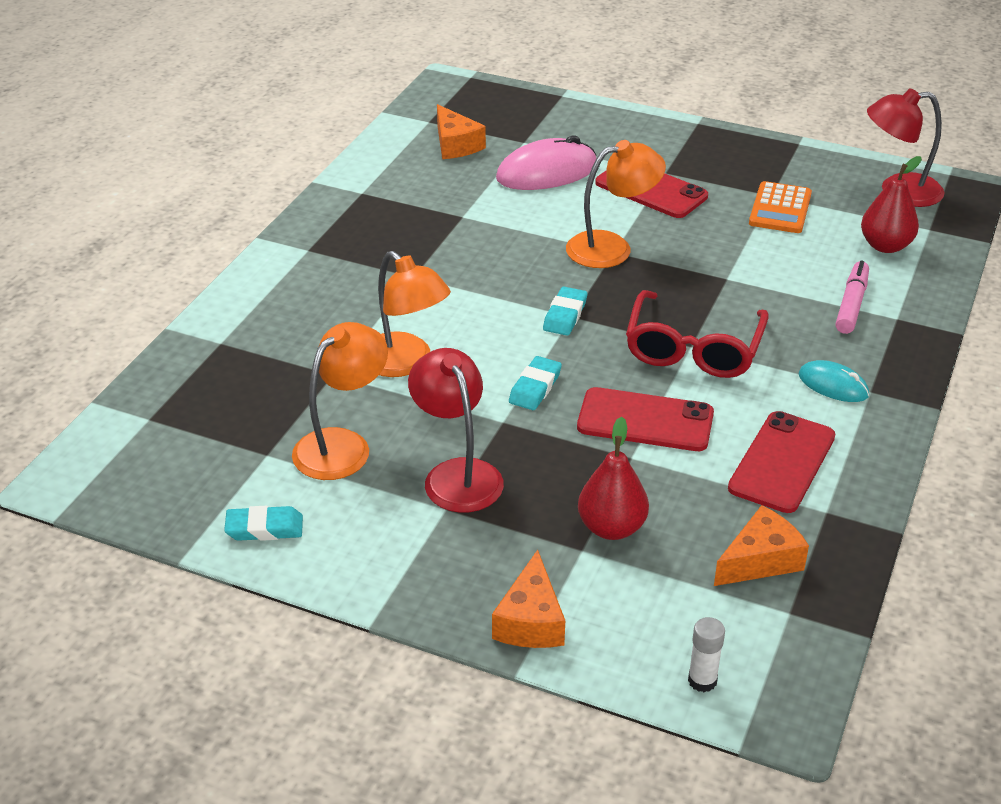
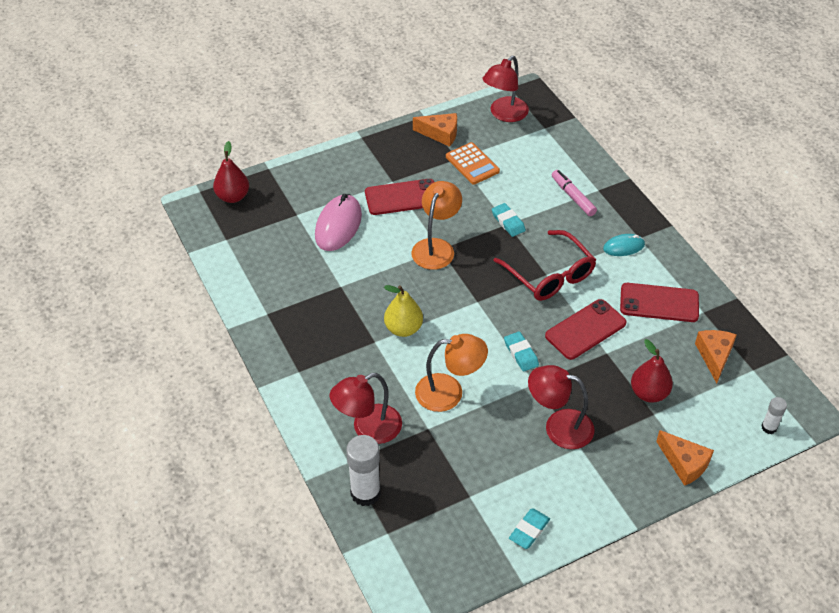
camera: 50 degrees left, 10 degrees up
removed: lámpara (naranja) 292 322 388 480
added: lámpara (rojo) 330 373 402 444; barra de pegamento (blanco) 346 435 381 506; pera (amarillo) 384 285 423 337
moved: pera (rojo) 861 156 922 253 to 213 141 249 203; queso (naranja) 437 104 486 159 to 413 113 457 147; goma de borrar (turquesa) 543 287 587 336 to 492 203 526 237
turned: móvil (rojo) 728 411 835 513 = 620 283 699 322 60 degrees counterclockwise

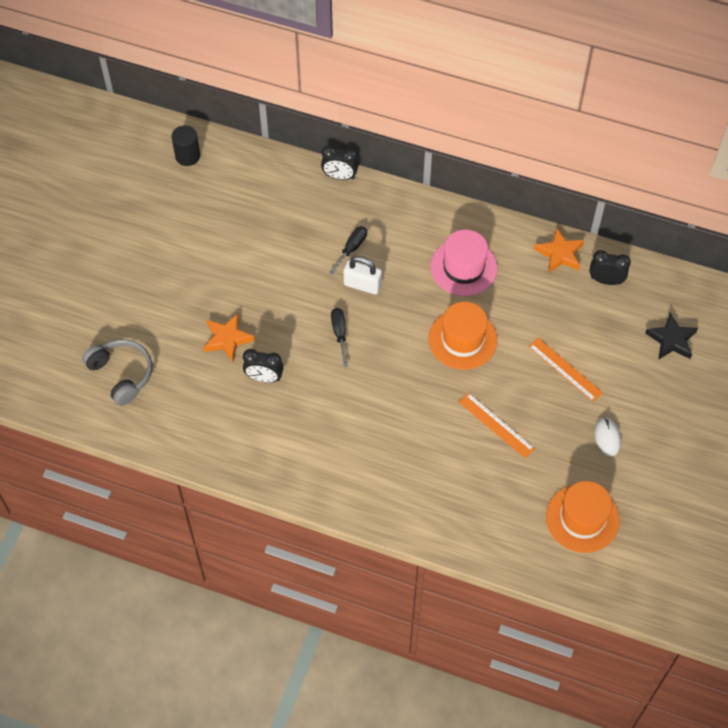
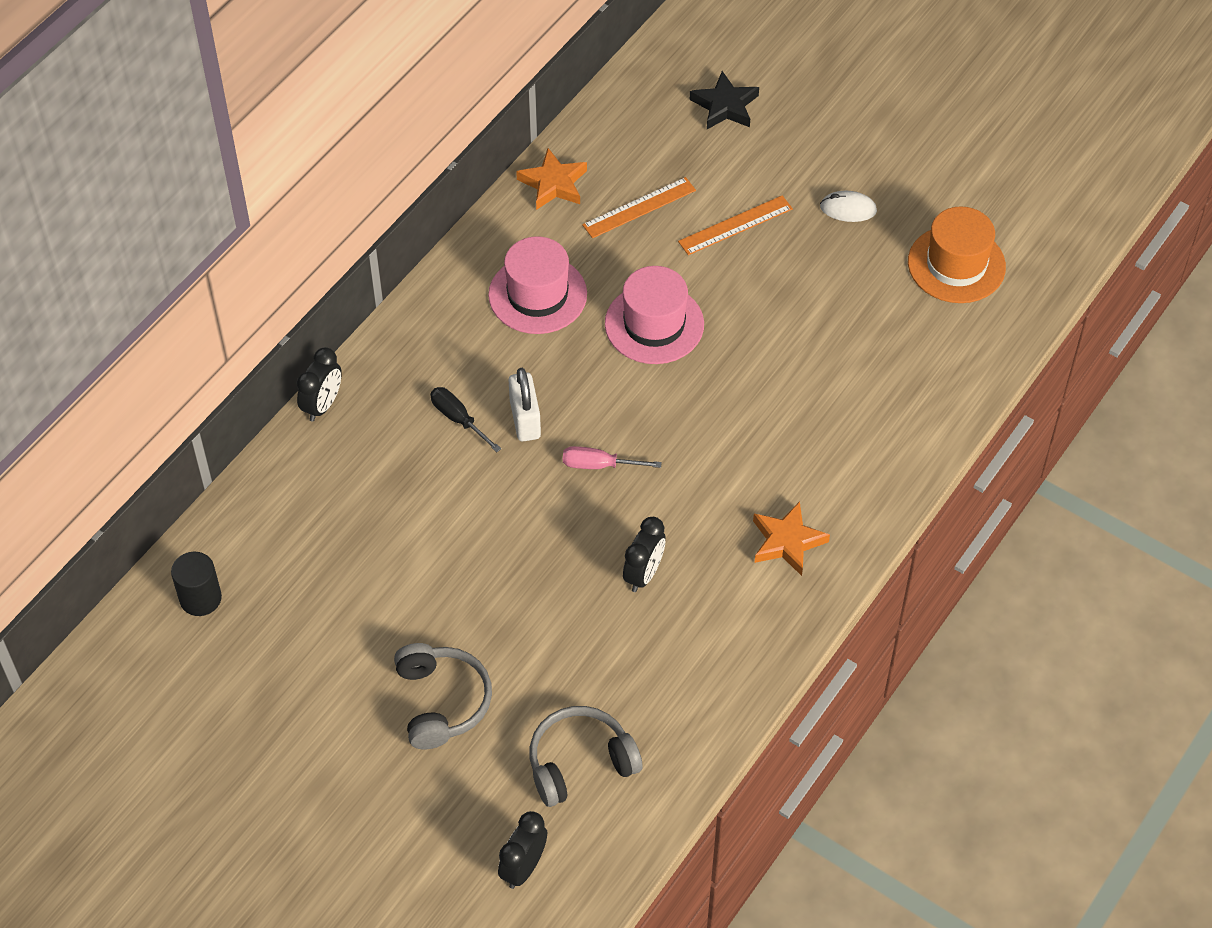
camera: 75 degrees left, 5 degrees down
added: auriculares (gris) 394 643 492 749
moved: despertador (negro) 589 250 631 285 to 498 811 547 889; regla (naranja) 459 393 535 458 to 582 177 696 238; estrella (naranja) 203 313 255 362 to 753 501 830 576
recoloured: destornillador (negro) 331 308 348 367 to destornillador (rosa) 563 446 662 469; sombrero (naranja) 428 302 497 370 to sombrero (rosa) 605 266 704 364
turned: candado (blanco) 343 256 382 294 = 508 368 541 441 45 degrees counterclockwise

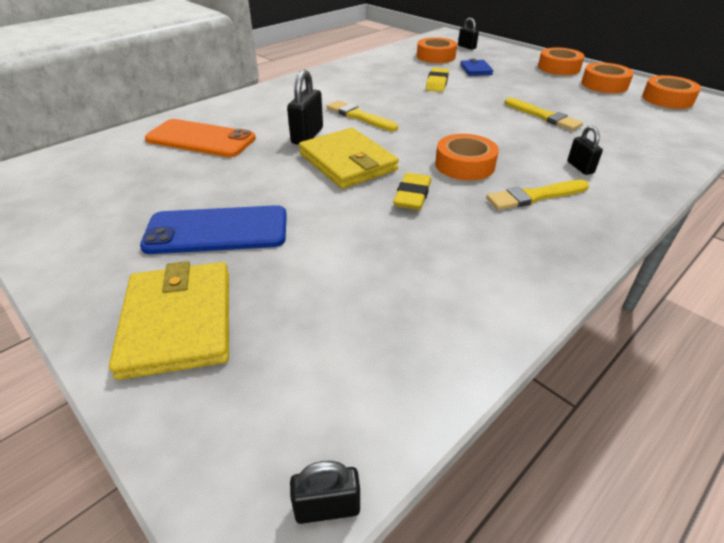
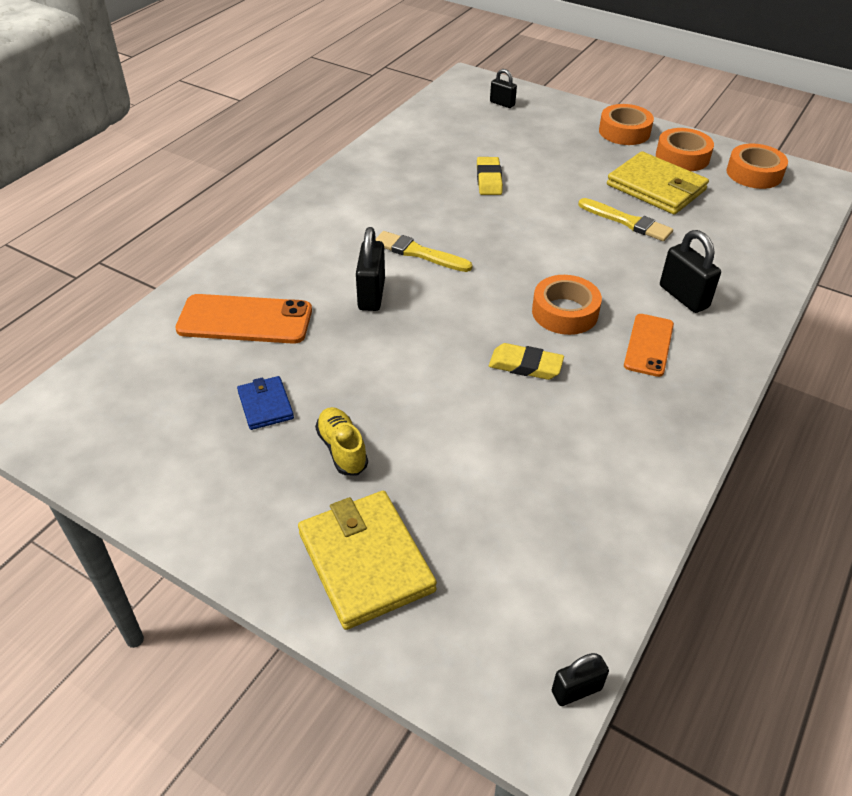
camera: 15 degrees left, 5 degrees up
removed: cinta adhesiva (naranja) 417 37 457 63
moved: cartera (azul) 460 59 493 76 to 237 376 294 430; cartera (amarillo) 299 128 399 189 to 607 151 709 215
replaced: móvil (azul) 140 205 287 254 to zapato (amarillo) 315 407 368 475; pincel (amarillo) 486 180 589 210 to móvil (naranja) 624 314 674 377
turned: goma de borrar (amarillo) 393 173 431 210 = 489 343 564 380 75 degrees counterclockwise
resized: candado (negro) 567 125 603 175 = 660 230 721 313 x1.63

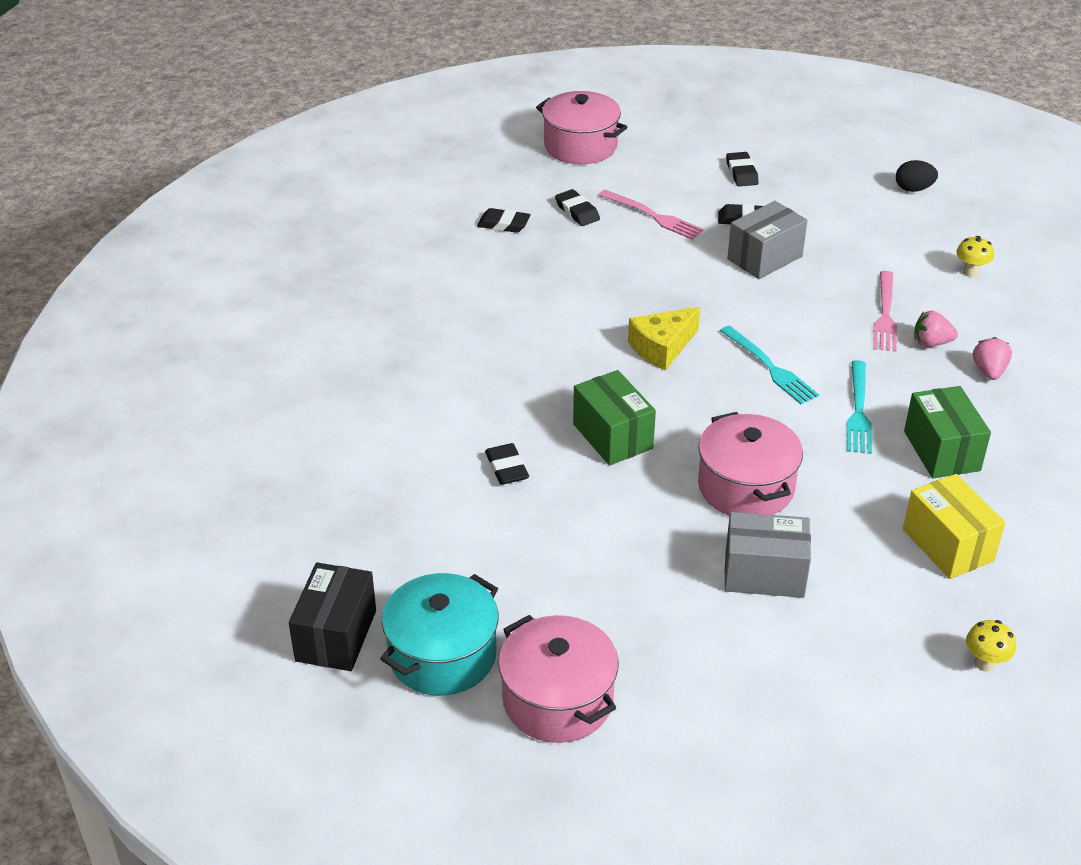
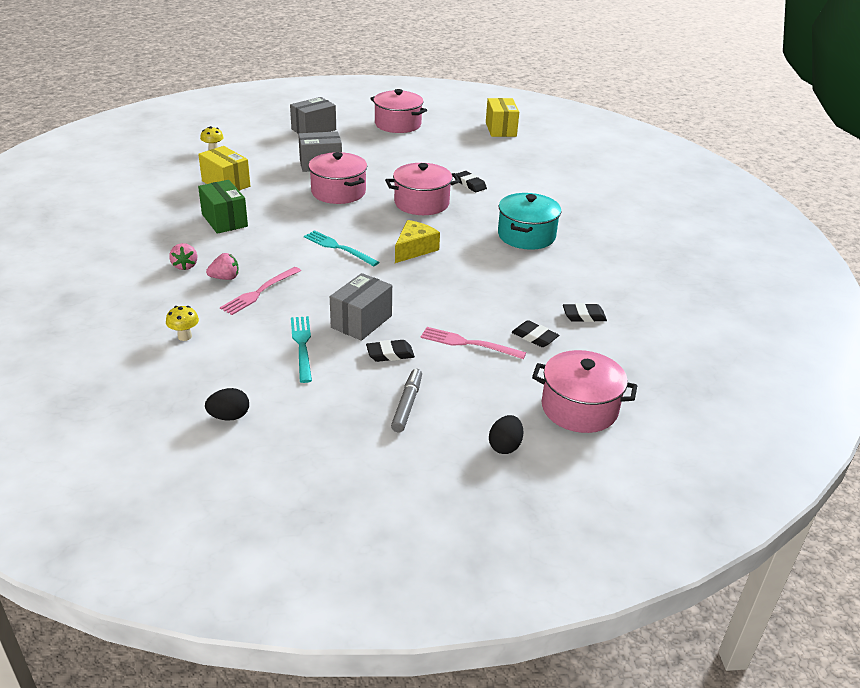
camera: 160 degrees right, 5 degrees down
added: caja (gris) 290 97 336 134; huevo (negro) 489 415 523 454
moved: tenedor (turquesa) 847 360 872 454 to 291 316 312 383; olla (turquesa) 380 573 499 696 to 498 193 561 250
replaced: caja (verde) 573 370 656 466 to olla (rosa) 385 163 460 215; goma de borrar (negro) 726 152 759 186 to rotulador (gris) 391 369 422 432
recoloured: caja (negro) 289 562 376 671 to caja (amarillo) 486 98 519 137
turned: tenedor (rosa) 873 271 897 352 = 220 267 301 315 135 degrees counterclockwise

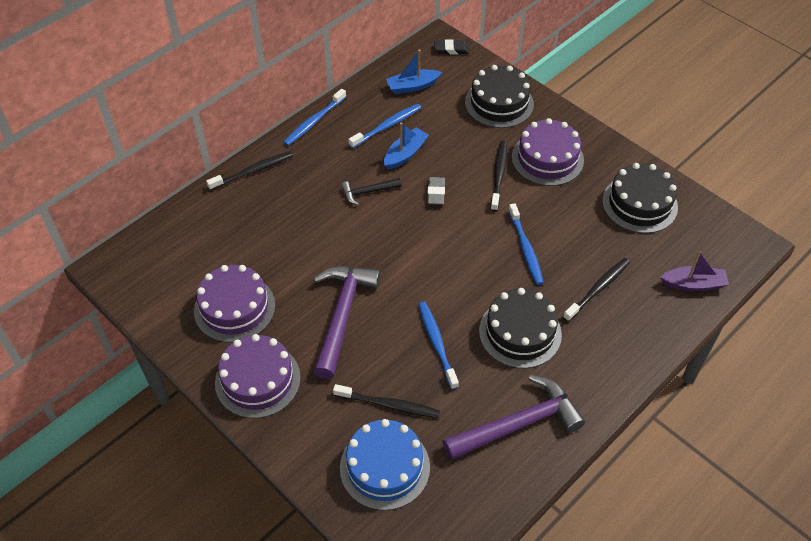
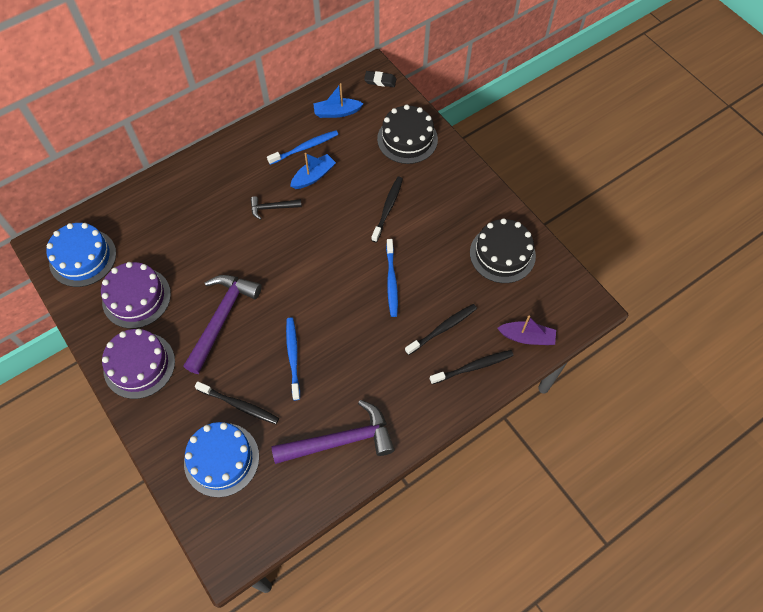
camera: 10 degrees right, 10 degrees up
removed: cepillo de dientes (azul) 284 89 346 146; goma de borrar (gris) 427 177 445 205; tarta (negro) 479 288 562 368; tarta (morado) 512 118 584 186
added: tarta (azul) 46 223 116 287
moved: cepillo de dientes (negro) 206 151 293 191 to 429 350 514 384

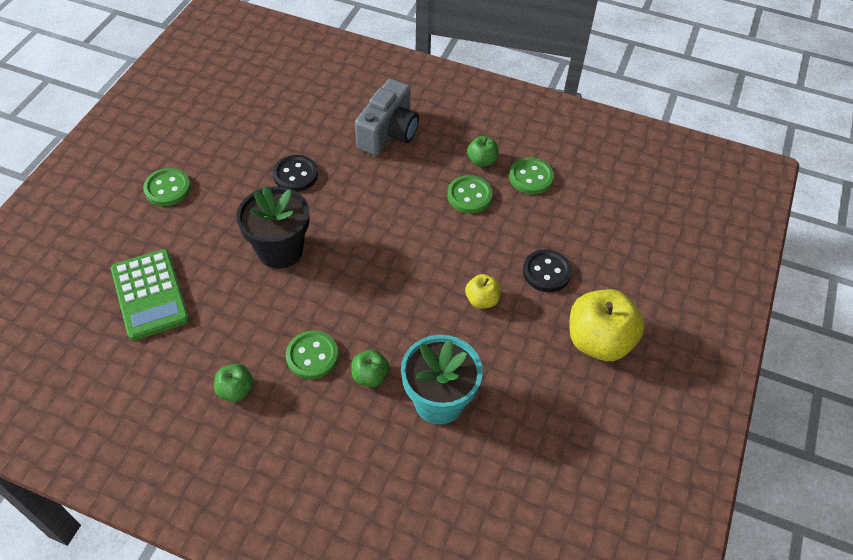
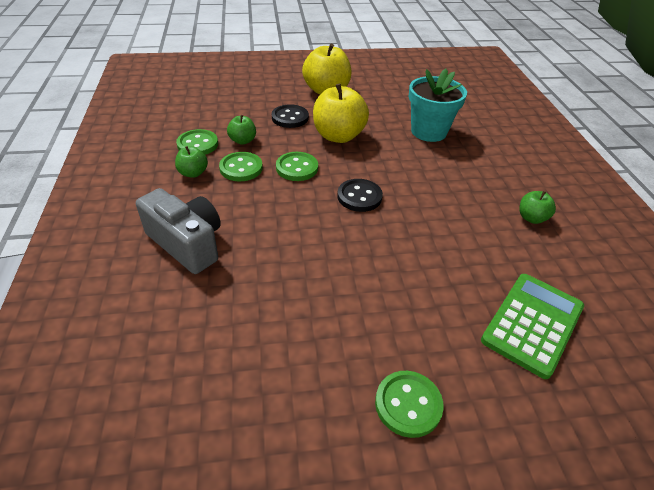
camera: 120 degrees left, 10 degrees down
removed: maceta (negro) 236 186 309 269
moved: manzana (verde) 351 350 390 387 to 227 115 256 145; botón (verde) 286 330 338 379 to 276 152 318 181; botón (negro) 273 155 318 192 to 337 179 383 212
turned: cámara (gris) 355 79 419 156 = 136 188 221 274 45 degrees clockwise
resized: manzana (amarillo) 465 274 501 309 = 313 84 369 143 x1.97

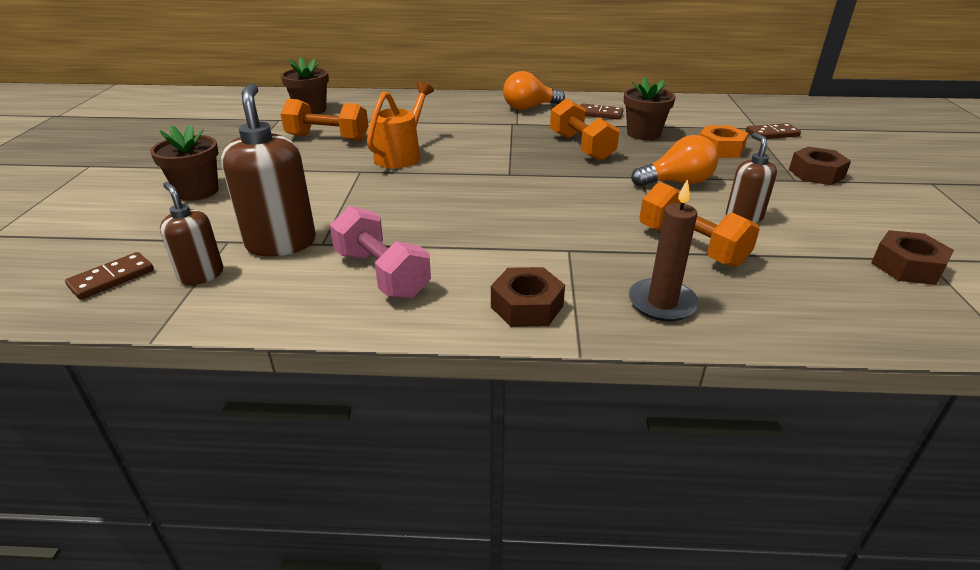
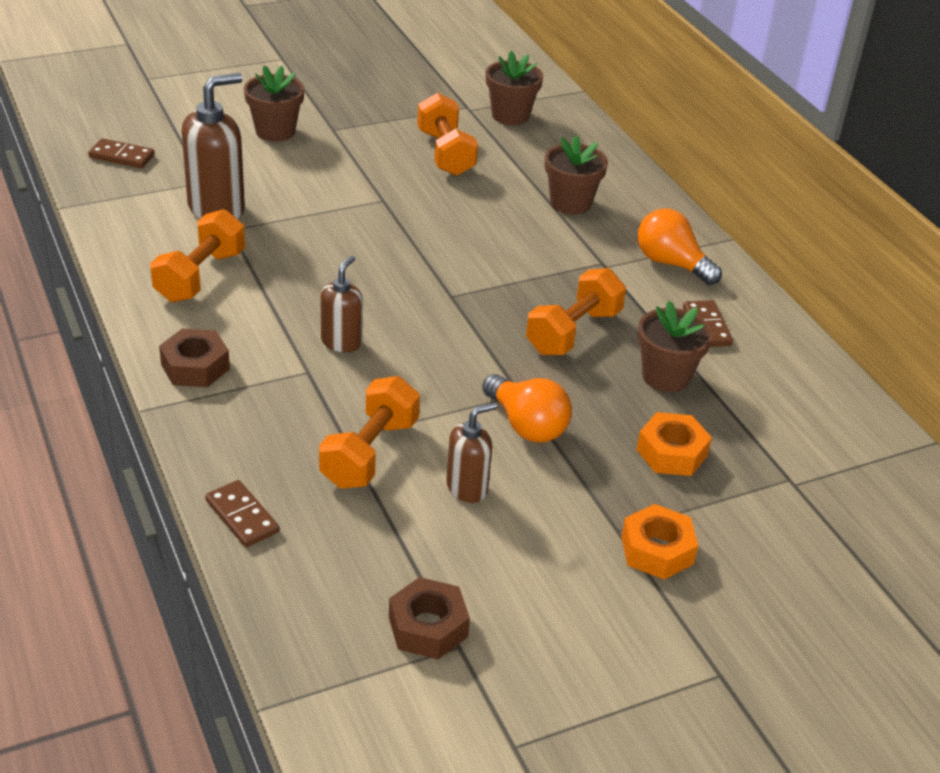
camera: 60 degrees right, 5 degrees up
removed: regadera (naranja) 367 81 434 168; vela (marrón) 629 179 699 322
added: maceta (marrón) 545 135 608 215
moved: ficha de dominó (marrón) 746 123 801 139 to 205 480 279 547; dispensador de jabón (marrón) 160 182 223 285 to 320 255 363 352
recoloured: mancuerna (rosa) 330 206 431 299 to mancuerna (naranja) 150 209 245 302; tuerca (marrón) 789 147 851 185 to tuerca (naranja) 621 504 698 580

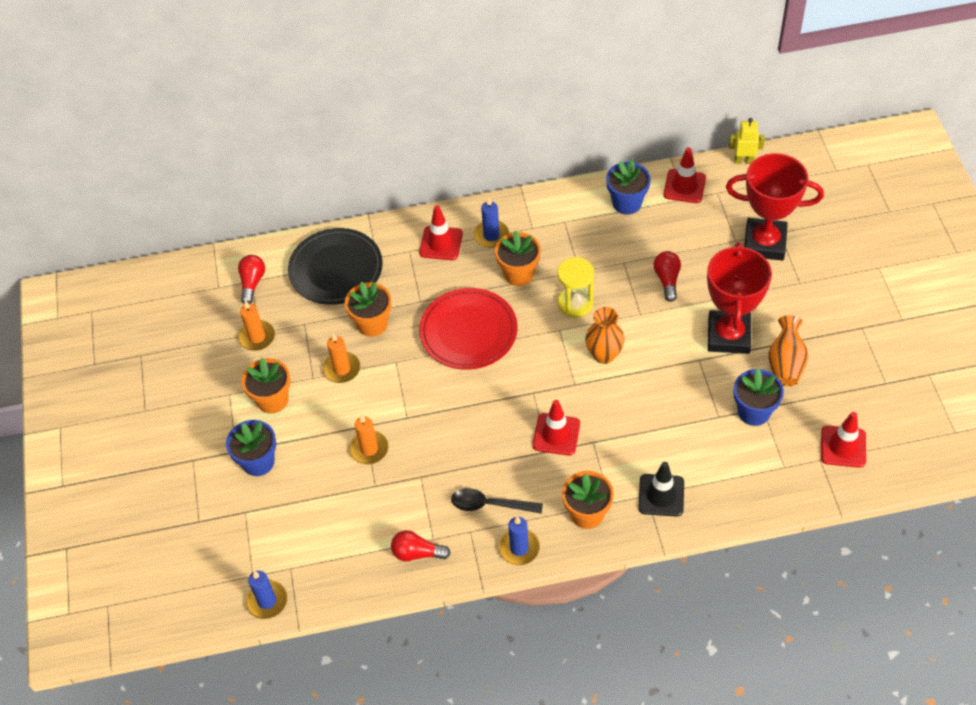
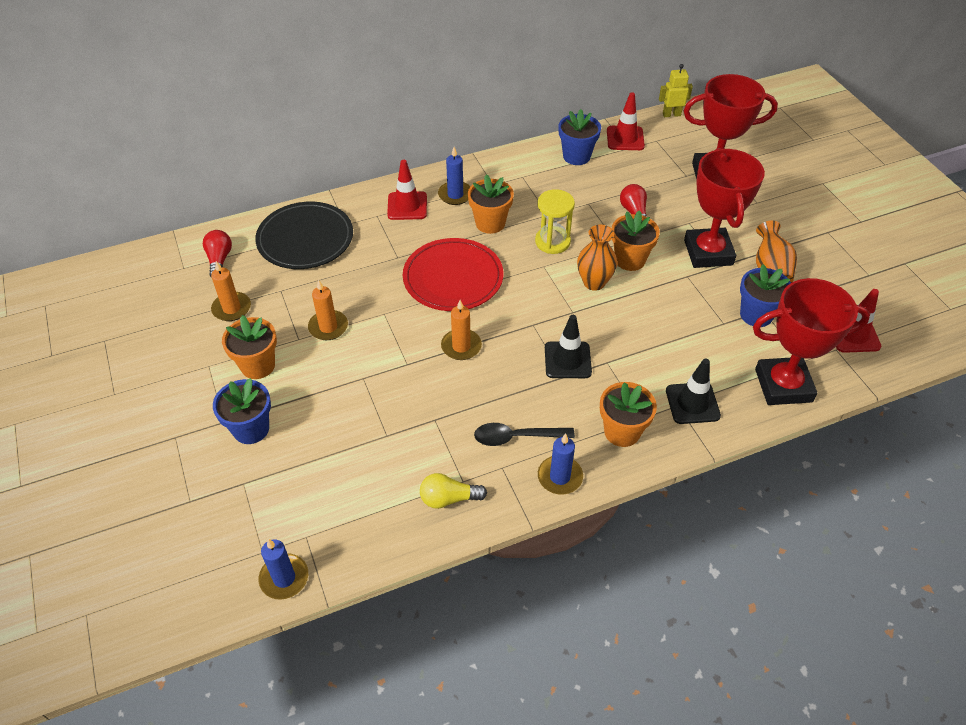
camera: 15 degrees left, 5 degrees down
added: trofeo (rojo) 753 278 870 405
moved: vela (naranja) 349 415 388 464 to 441 300 482 360; maceta (naranja) 345 282 391 337 to 612 210 660 271
recoloured: bombilla (rojo) 391 530 451 561 to bombilla (amarillo) 420 473 487 509; cono de tráfico (rojo) 533 400 580 456 to cono de tráfico (negro) 545 315 592 378

